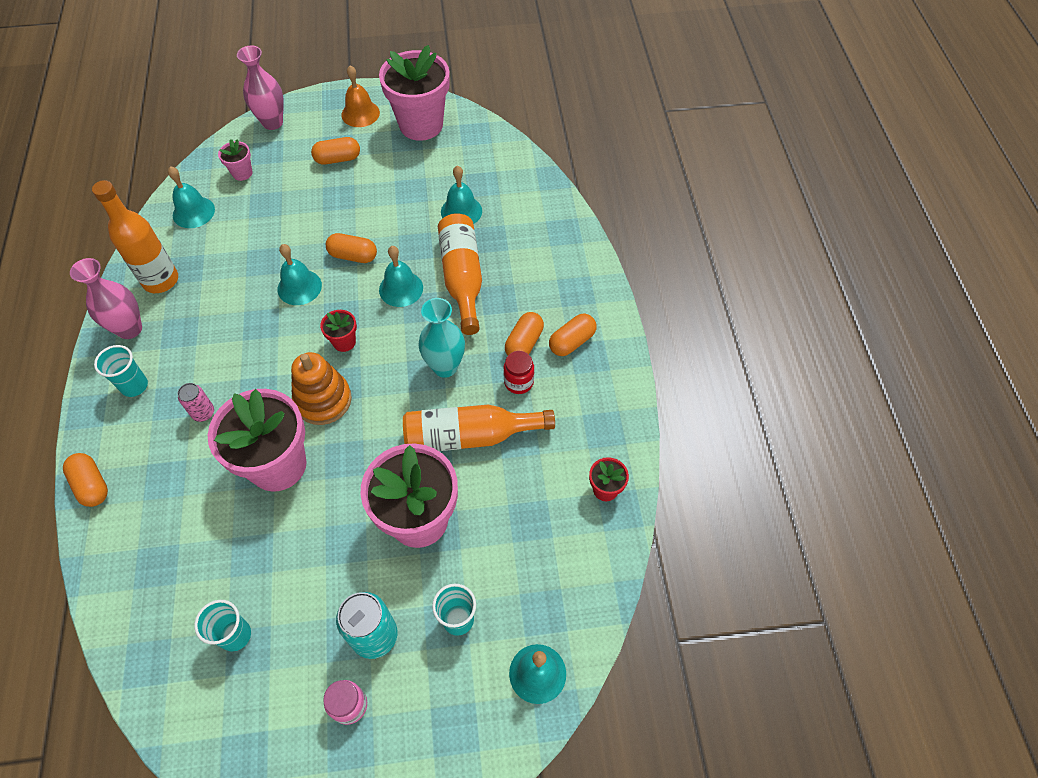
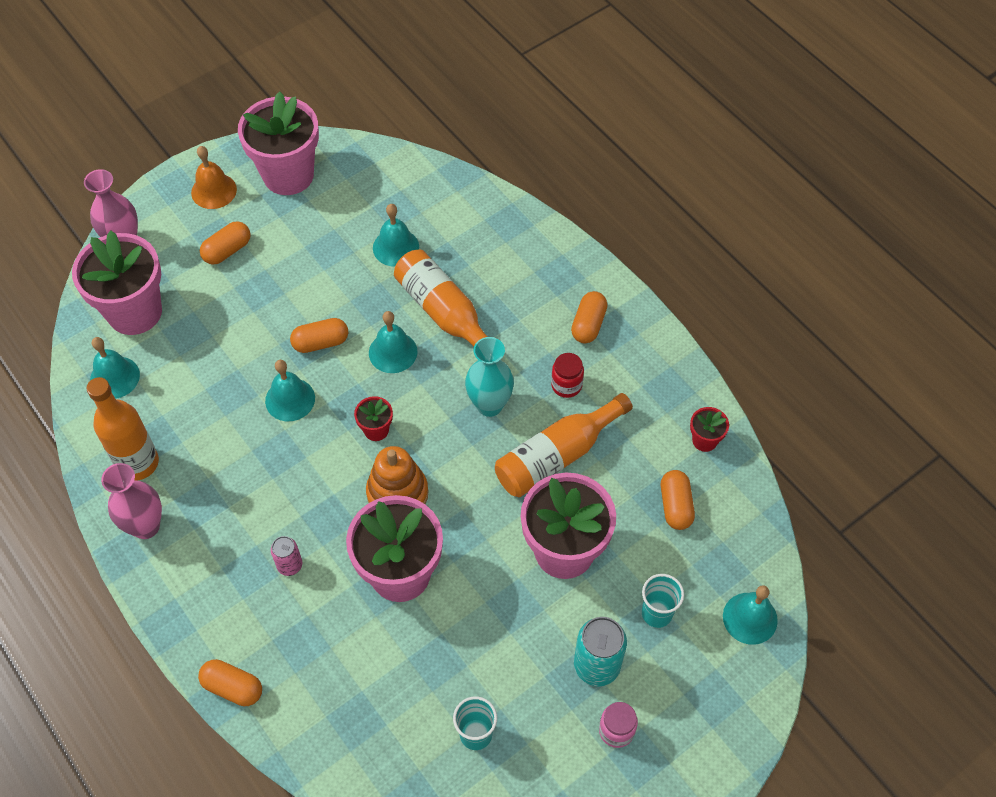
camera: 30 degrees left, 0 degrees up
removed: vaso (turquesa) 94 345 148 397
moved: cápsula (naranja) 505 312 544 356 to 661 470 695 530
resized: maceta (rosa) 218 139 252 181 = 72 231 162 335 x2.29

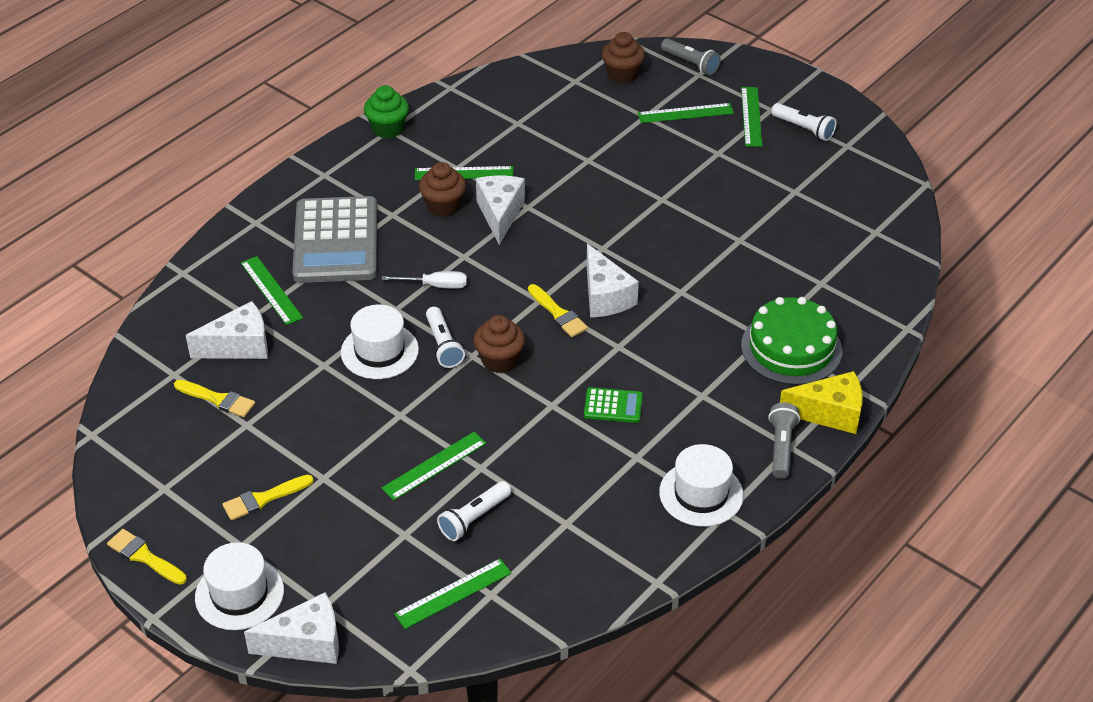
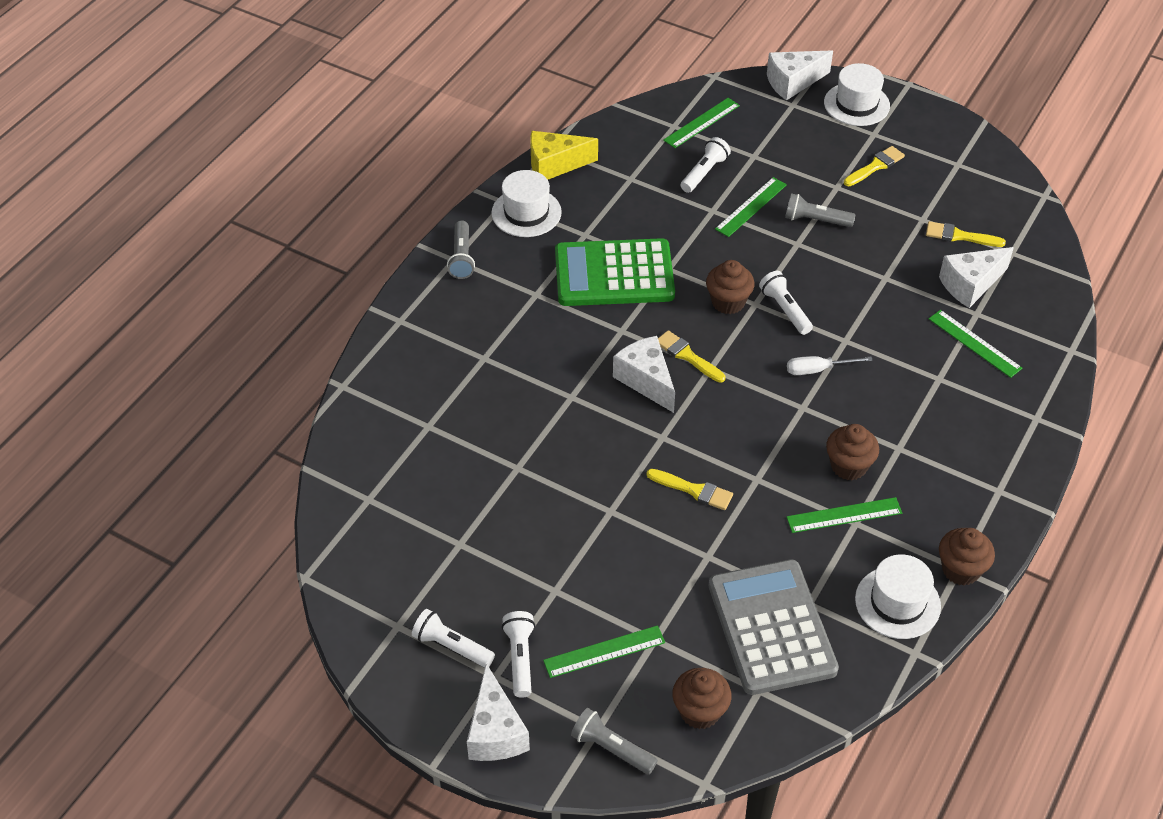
camera: 170 degrees right, 5 degrees up
removed: tarta (verde) 741 297 842 385
added: lámpara de mano (gris) 785 193 855 227
moved: queso (blanco) 476 176 525 245 to 467 663 530 761; queso (amarillo) 780 371 863 434 to 530 131 598 180; pincel (amarillo) 107 529 187 585 to 647 469 733 510; calculadora (gris) 292 196 377 283 to 709 560 839 695; sombrero (blanco) 341 304 419 379 to 855 554 941 639
replaced: regla (verde) 741 87 762 147 to lámpara de mano (blanco) 502 611 535 698
recoloured: magdalena (verde) 364 85 409 139 to magdalena (marrón) 939 528 995 585
resized: calculadora (verde) 584 387 643 423 = 555 238 675 306 x2.28

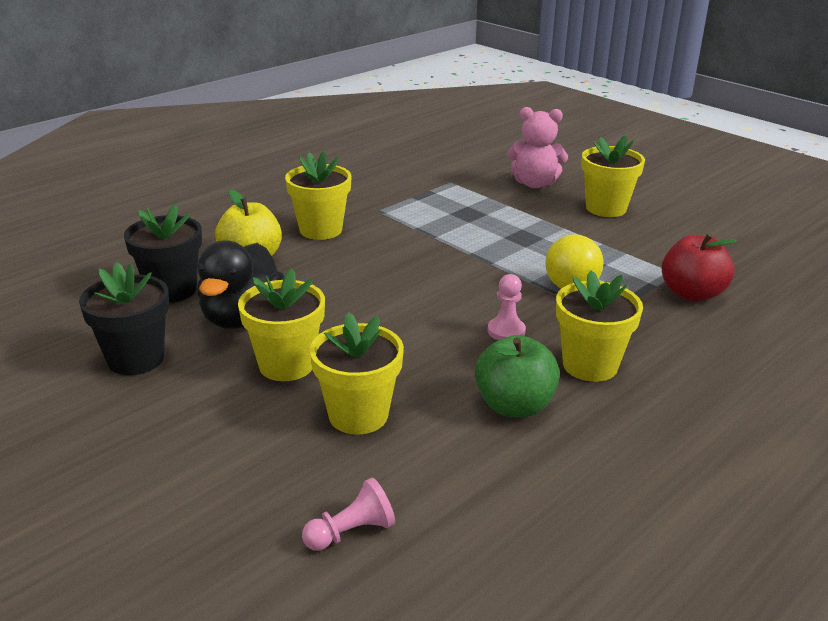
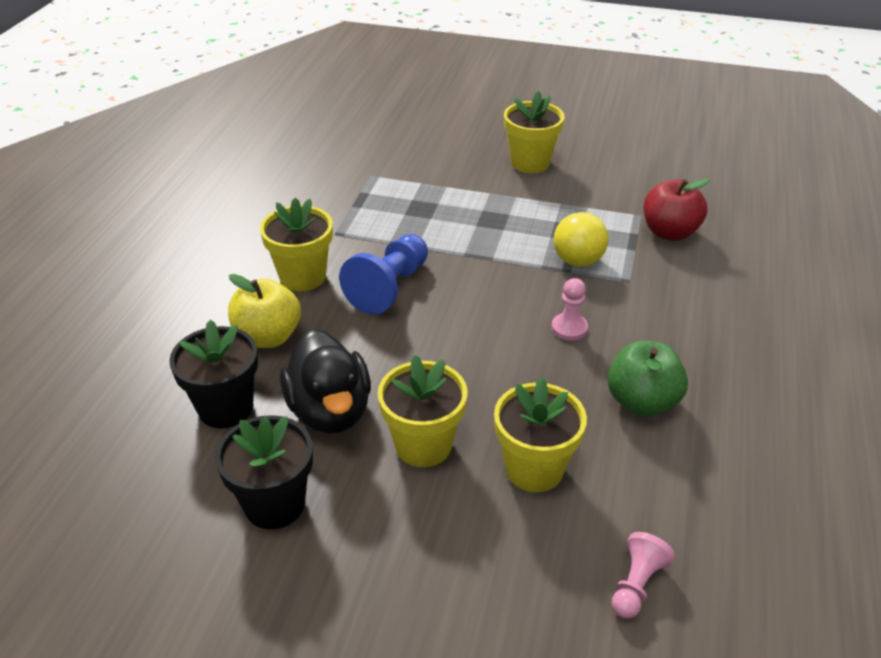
camera: 30 degrees left, 10 degrees up
removed: osito (rosa) 507 107 568 188; maceta (amarillo) 556 271 643 382
added: peón (azul) 339 234 428 315

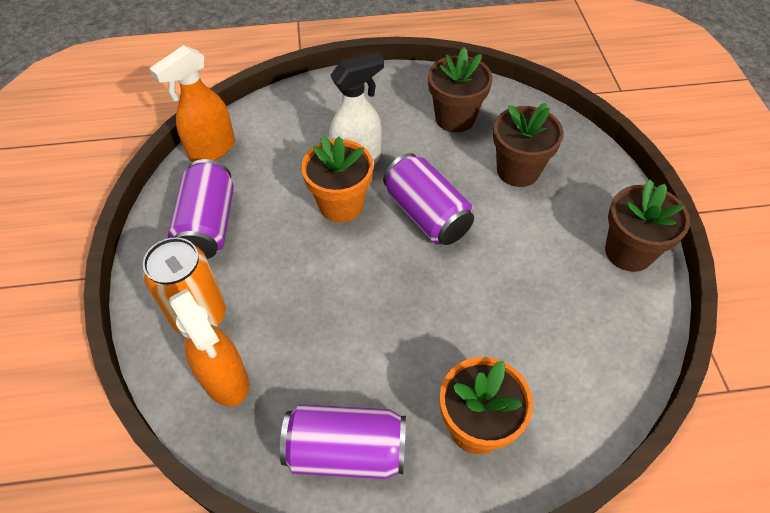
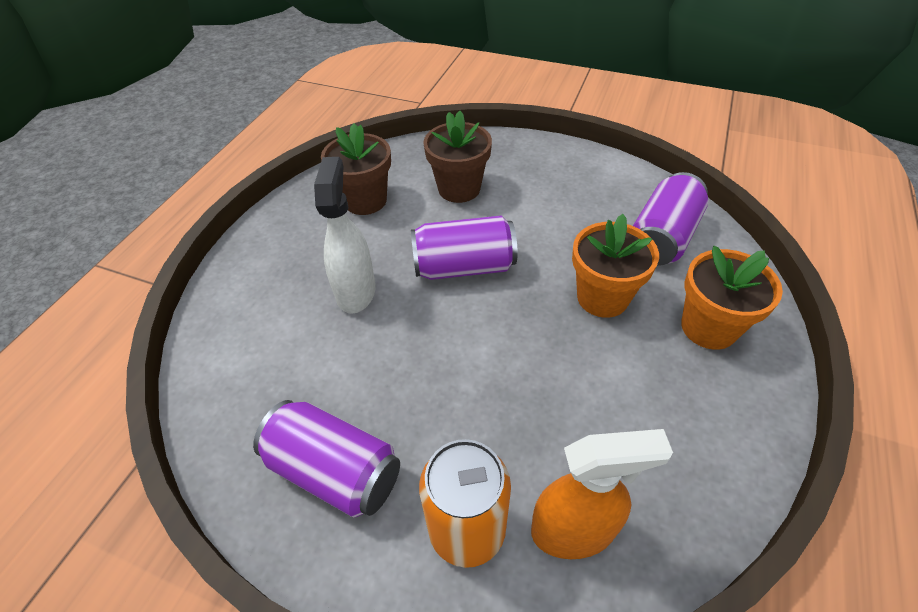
camera: 60 degrees left, 5 degrees down
removed: pulverizador (naranja) 149 45 235 162; maceta (marrón) 605 180 690 272
moved: maceta (naranja) 301 136 373 222 to 572 214 659 318; lata (morado) 280 404 406 479 to 633 172 708 266

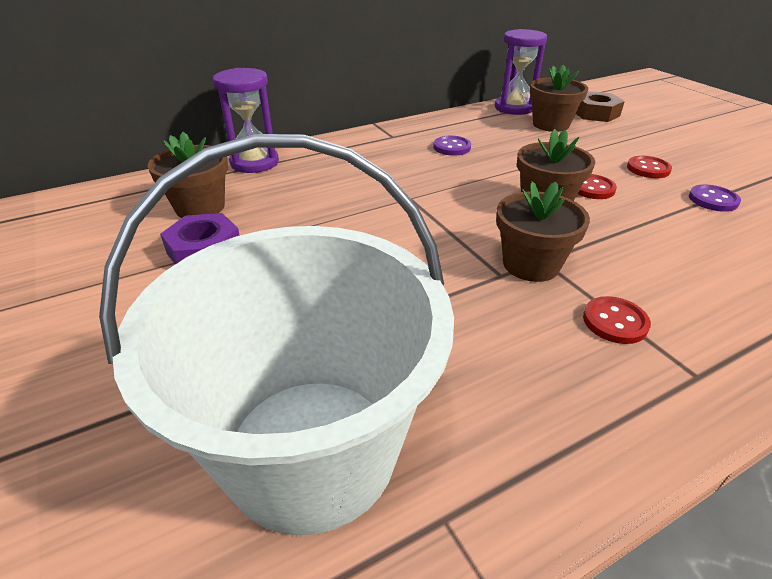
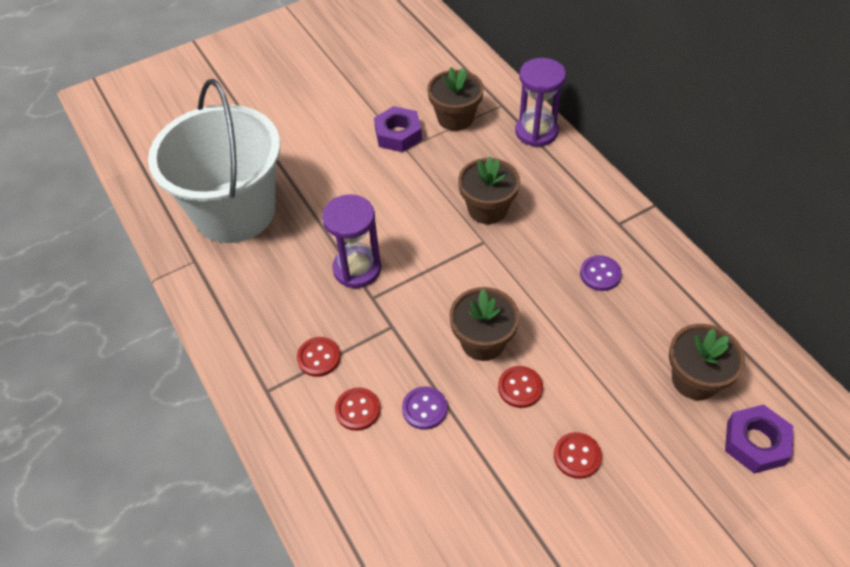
camera: 90 degrees right, 15 degrees up
added: botón (rojo) 335 387 380 431
moved: reloj de arena (morado) 495 29 547 115 to 322 195 381 288; botón (morado) 689 184 741 212 to 402 386 447 430; maceta (marrón) 496 181 590 282 to 458 156 520 224
recoloured: tuerca (marrón) 576 91 625 122 to tuerca (morado) 725 404 793 474

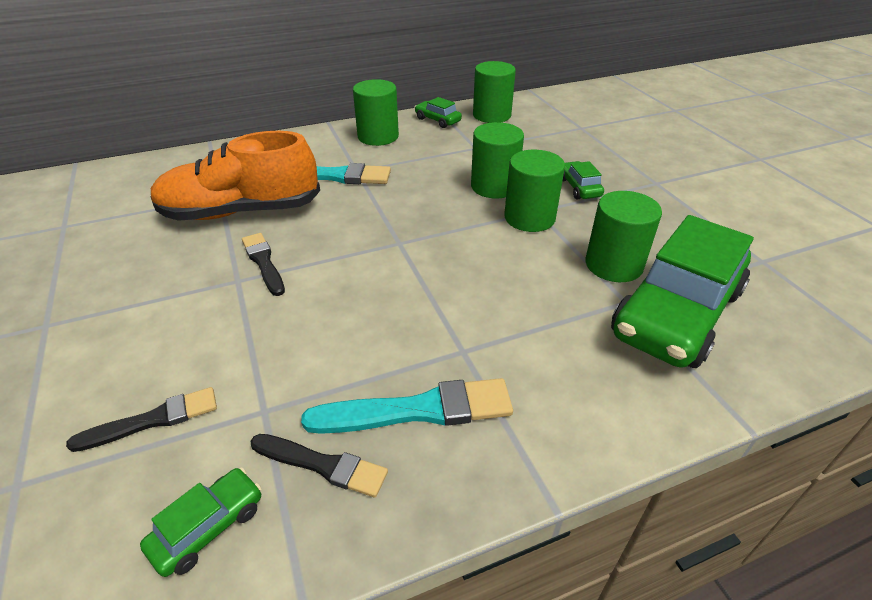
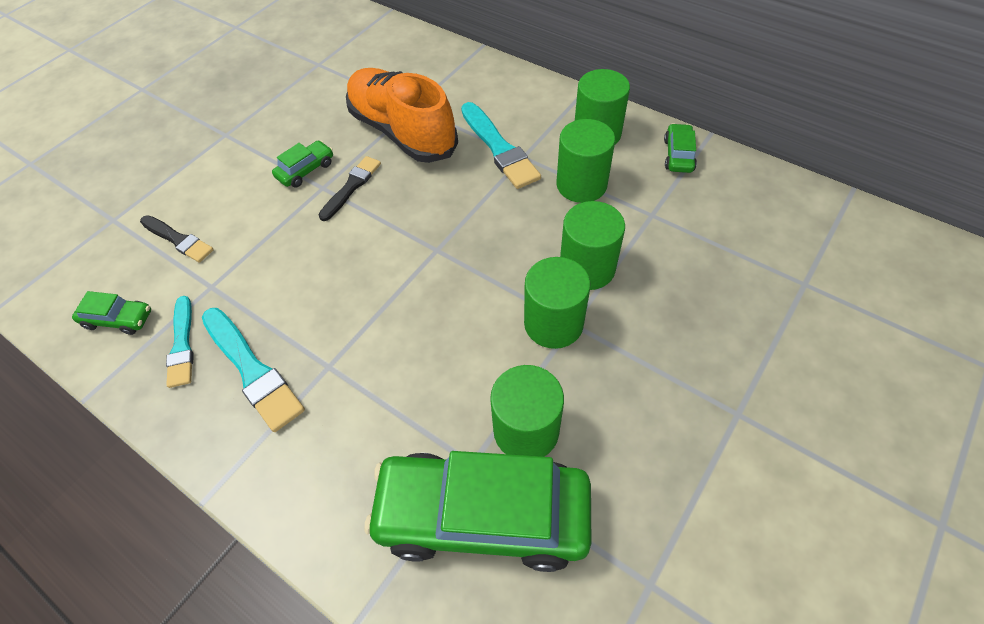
camera: 60 degrees right, 15 degrees up
moved: coche (verde) 563 161 604 199 to 272 140 333 188; cilindro (verde) 473 61 516 123 to 556 119 615 203
recoloured: pincel (negro) 250 434 388 497 to pincel (turquesa) 166 296 194 388

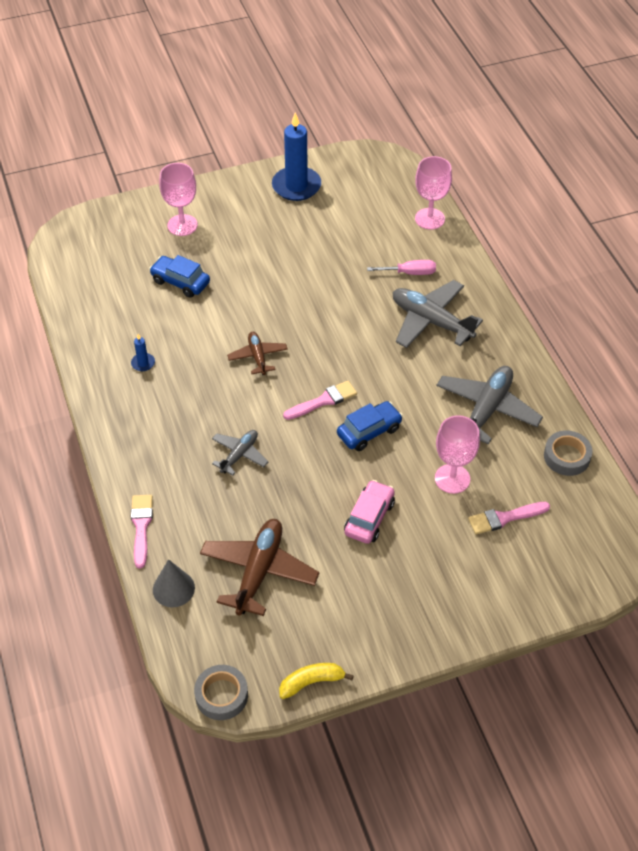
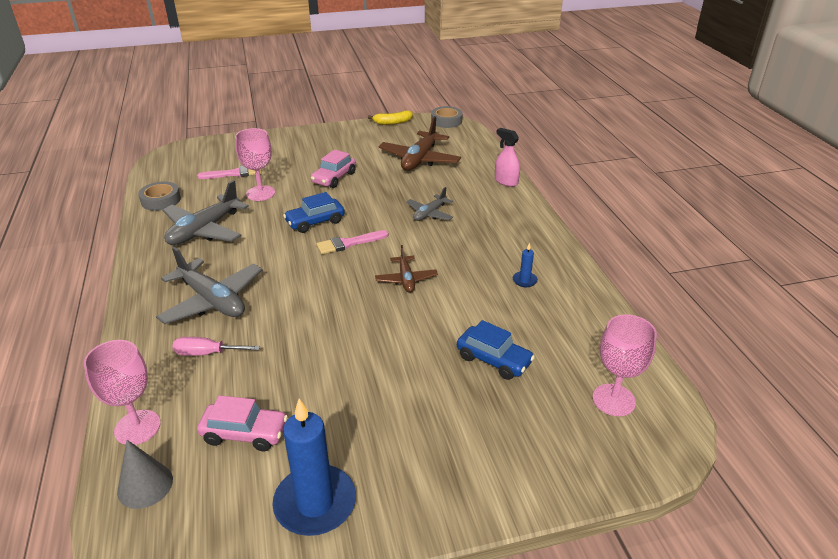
camera: 175 degrees left, 15 degrees down
added: coche (rosa) 197 395 288 451
moved: cono (gris) 153 559 195 608 to 117 440 173 509; copa (rosa) 159 163 198 236 to 592 314 657 416
replaced: pincel (rosa) 131 495 153 568 to pulverizador (rosa) 495 128 520 187

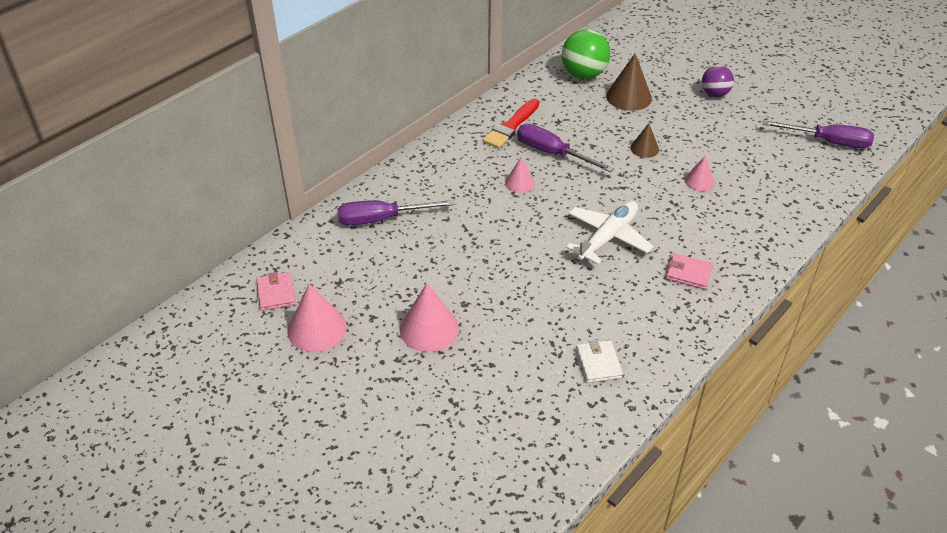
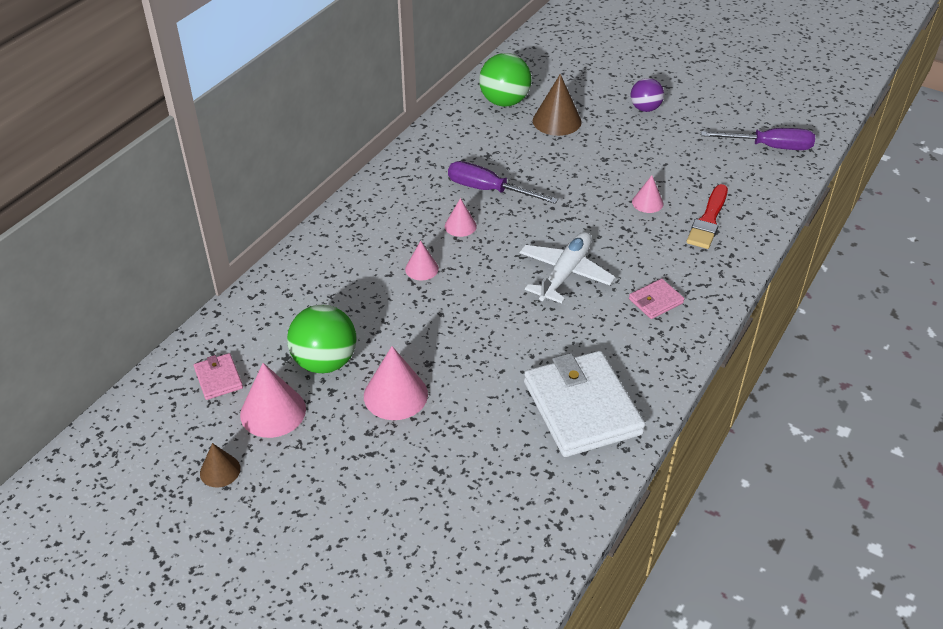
camera: 10 degrees left, 0 degrees up
removed: destornillador (morado) 337 200 454 226
added: pelota (verde) 287 305 357 373; cono (rosa) 405 241 439 280
moved: cono (marrón) 630 123 659 158 to 200 443 241 487; pincel (rojo) 483 99 539 148 to 686 184 728 249
turned: cartera (rosa) 666 253 713 290 = 629 278 684 319 45 degrees counterclockwise
resized: cartera (blanco) 576 340 623 383 = 524 351 645 457 x2.22

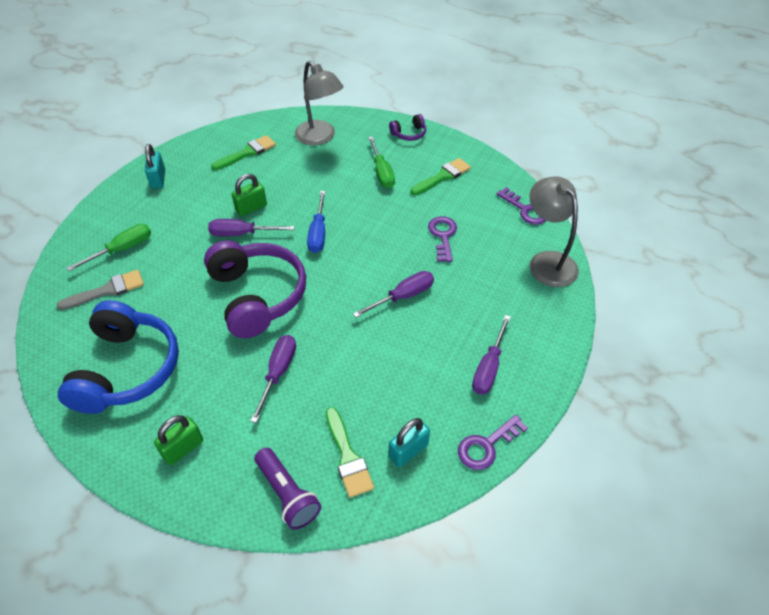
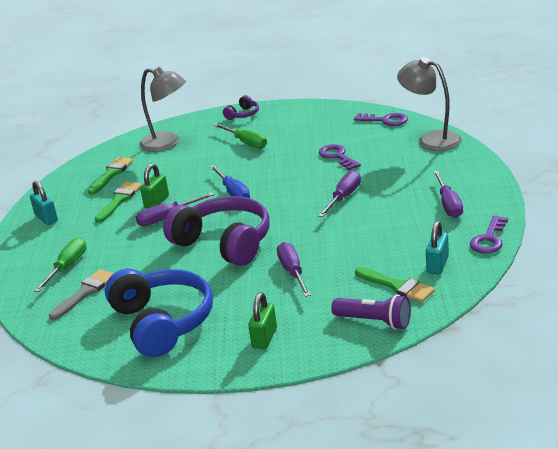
camera: 25 degrees left, 20 degrees down
moved: pincel (verde) 411 158 471 195 to 95 182 142 223

